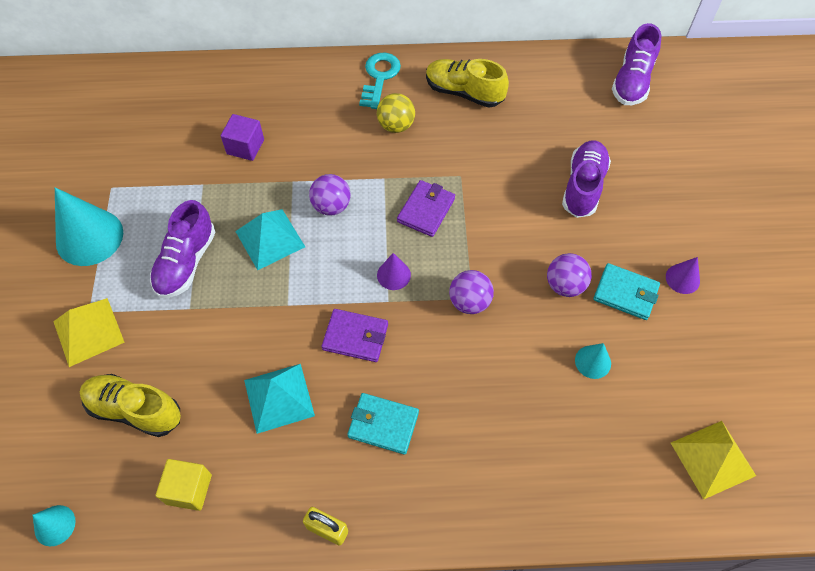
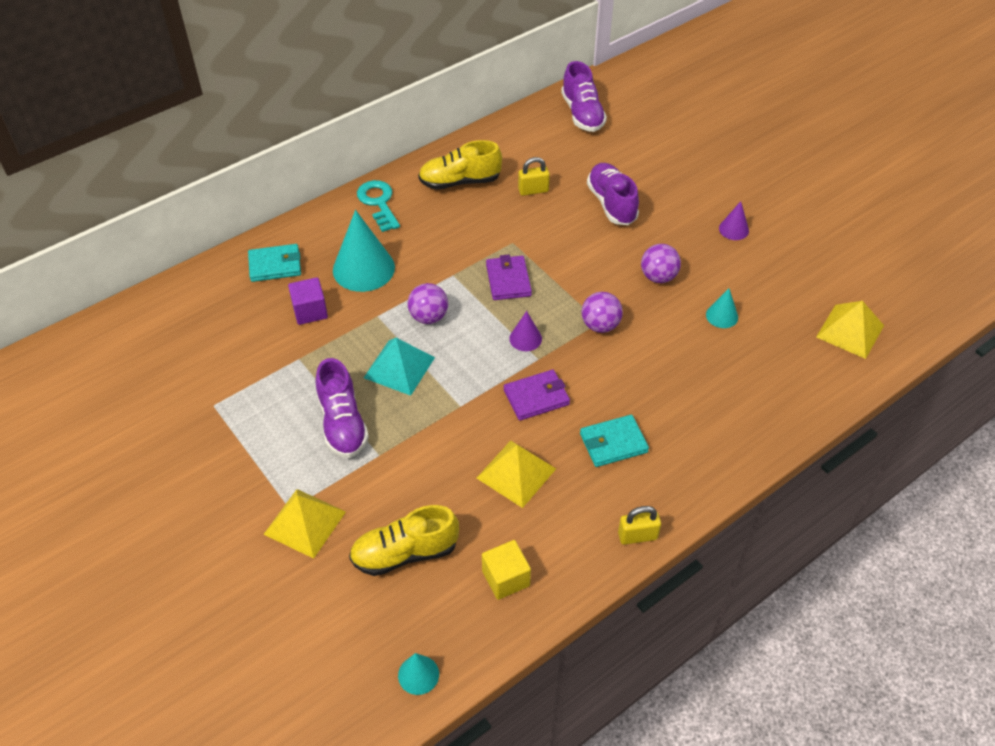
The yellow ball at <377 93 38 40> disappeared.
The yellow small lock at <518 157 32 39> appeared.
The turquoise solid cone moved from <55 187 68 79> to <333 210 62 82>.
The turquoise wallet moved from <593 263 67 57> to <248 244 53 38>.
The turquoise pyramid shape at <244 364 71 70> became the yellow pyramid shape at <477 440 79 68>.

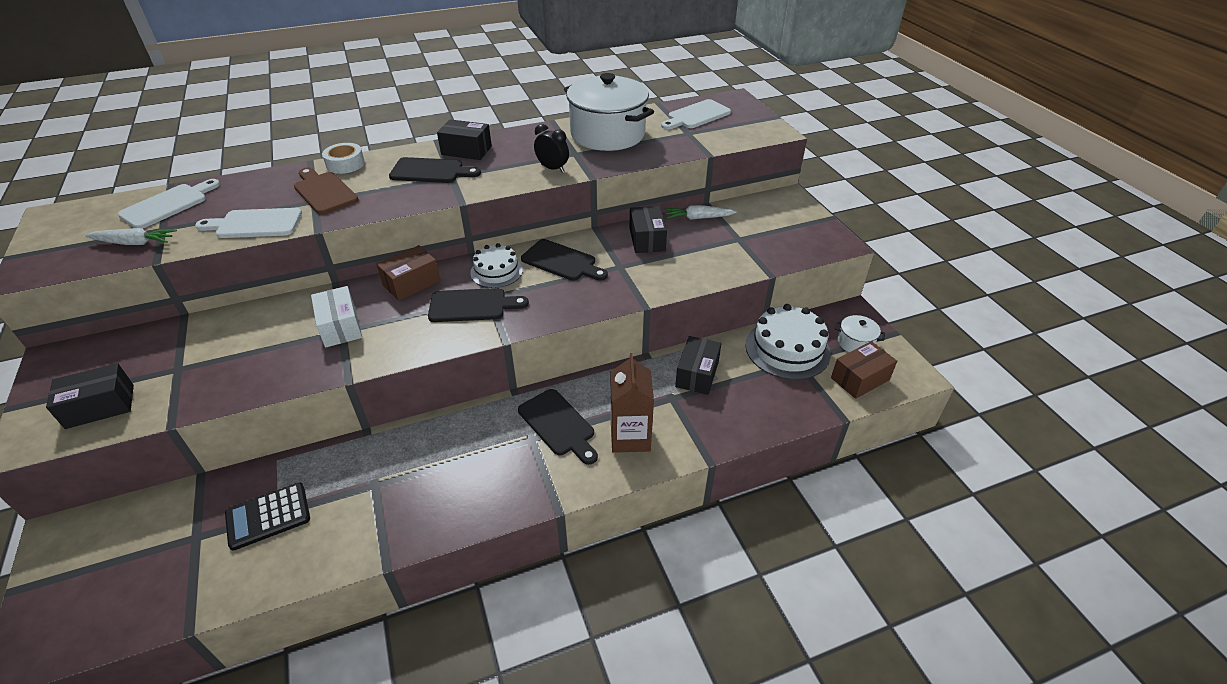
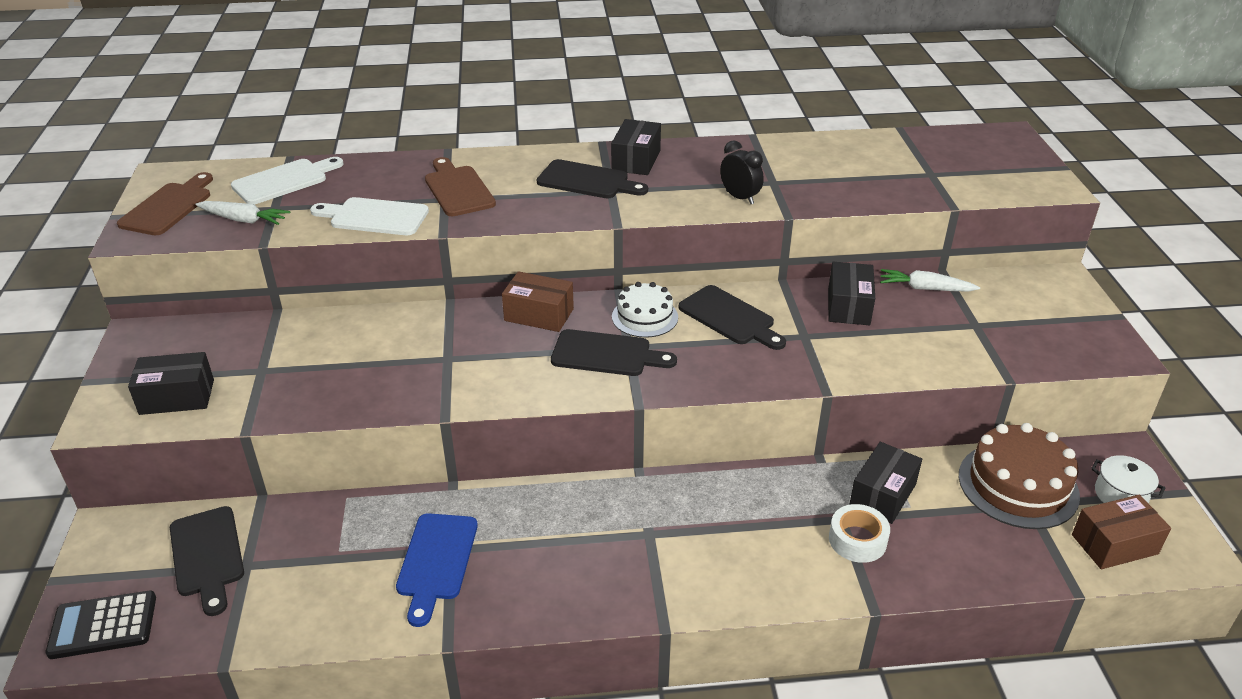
The pure white package at <311 286 51 62> disappeared.
The pure white pot at <564 73 90 78> disappeared.
The brown milk carton at <610 353 44 100> disappeared.
The pure white chopping board at <661 99 70 31> disappeared.
The brown chopping board at <117 172 96 63> appeared.
The blue chopping board at <396 513 82 114> appeared.
The black pocket calculator moved from <225 482 85 69> to <45 590 111 69>.
The pure white tape moved from <322 143 43 31> to <829 504 61 59>.
The black chopping board moved from <518 389 80 76> to <170 506 74 110>.
The pure white cake at <746 304 85 76> became the brown cake at <959 423 121 106>.
The brown package at <376 245 65 56> turned 45 degrees clockwise.
The black package at <437 119 55 41> turned 75 degrees clockwise.

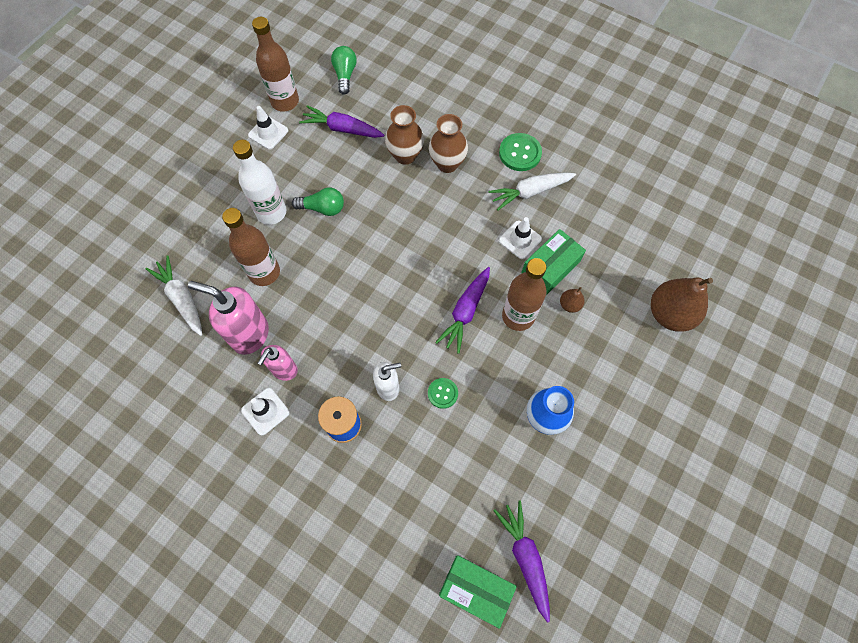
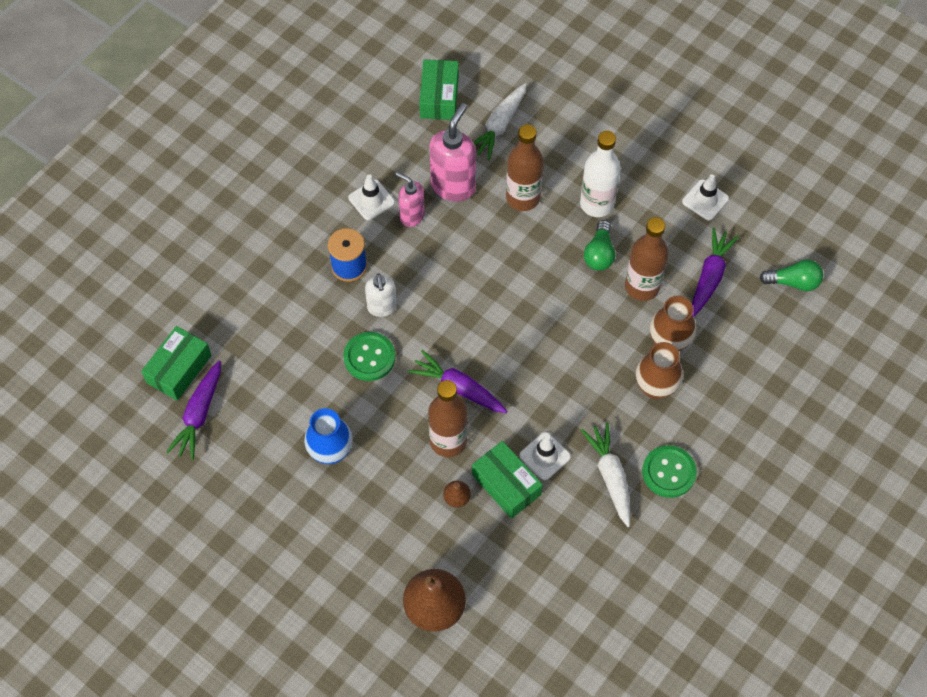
The green package at <419 59 40 61> appeared.
The brown drink bottle moved from <252 17 47 95> to <625 217 44 84>.
The pure white root vegetable at <145 255 57 81> turned 150 degrees clockwise.
The royal purple root vegetable at <493 500 57 122> turned 120 degrees clockwise.
The green shirt button at <428 378 30 31> changed to 1.62 times the size.

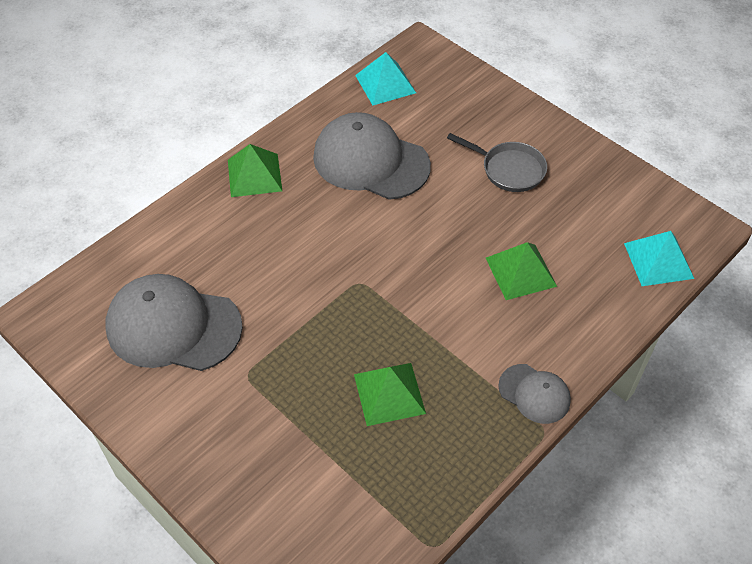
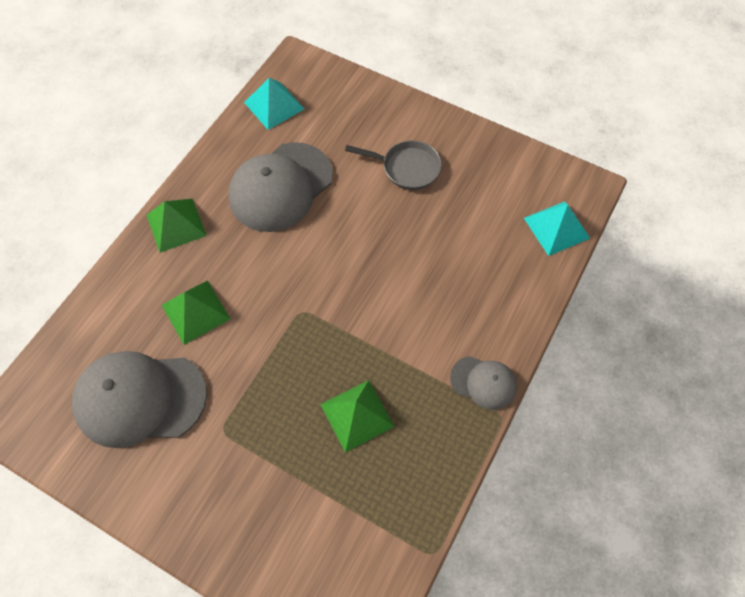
The green pyramid shape moved from <486 242 71 58> to <162 281 68 64>.
The grey peaked cap at <313 112 118 88> turned 60 degrees counterclockwise.

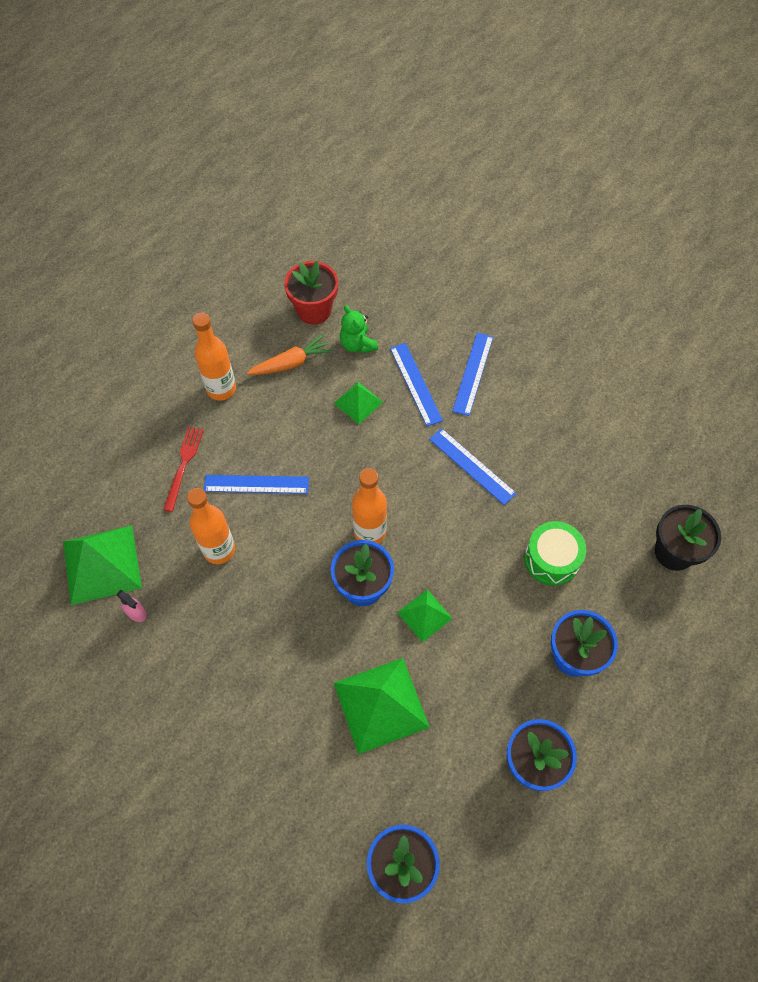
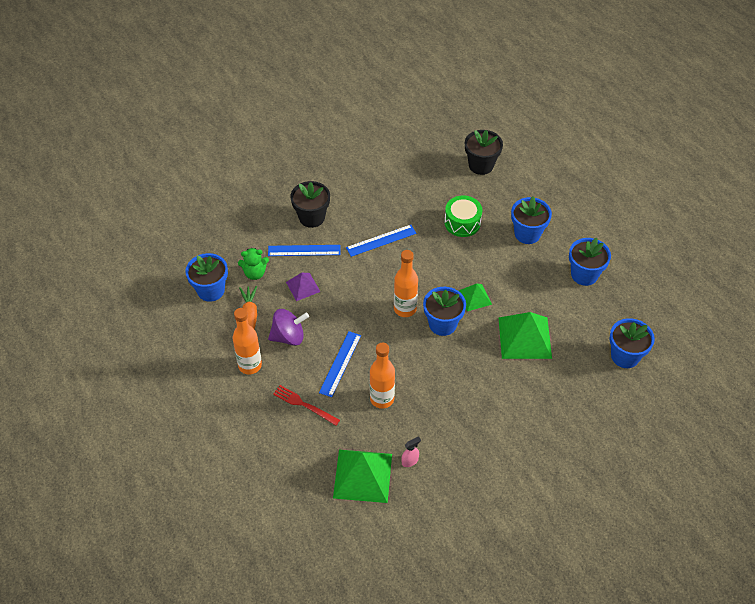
The royal purple spinning top at <268 309 41 37> appeared.
The blue ruler at <452 332 41 84> was replaced by the black plant pot at <290 181 40 47>.
The red plant pot at <284 261 54 63> became the blue plant pot at <185 253 43 49>.
The green pyramid shape at <334 382 49 42> became the royal purple pyramid shape at <286 273 34 28>.

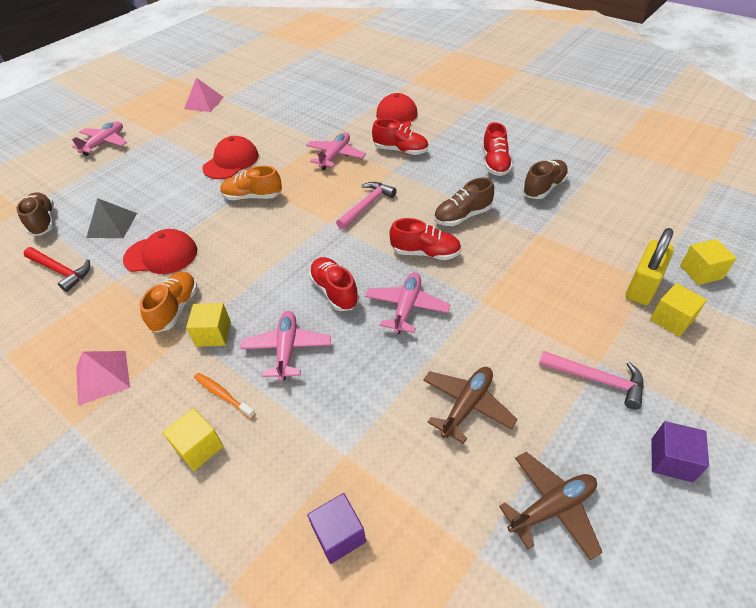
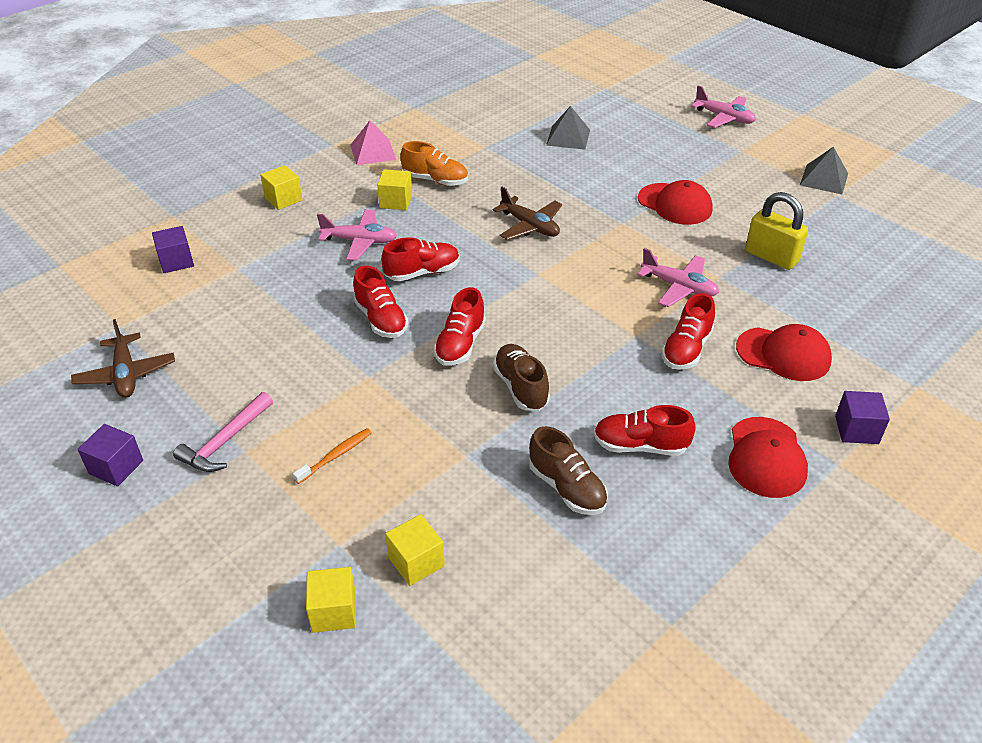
The brown lace-up shoe at <16 192 38 44> disappeared.
The red hammer at <24 247 66 45> disappeared.
The orange-coloured lace-up shoe at <220 166 62 34> disappeared.
The rose-pink hammer at <336 182 61 48> disappeared.
The royal purple cube at <835 391 55 53> appeared.
The red peaked cap moved from <123 229 74 45> to <728 417 80 81>.
The orange-coloured tooth brush moved from <194 373 62 46> to <293 428 79 56>.
The brown aeroplane moved from <423 367 94 77> to <493 187 69 53>.
The yellow small lock moved from <626 228 48 77> to <745 192 63 78>.
The yellow cube moved from <650 283 57 54> to <385 514 60 72>.
The rose-pink aeroplane at <365 272 85 62> was replaced by the red lace-up shoe at <353 266 55 72>.
The rose-pink pyramid shape at <184 78 40 34> became the grey pyramid shape at <800 147 48 47>.

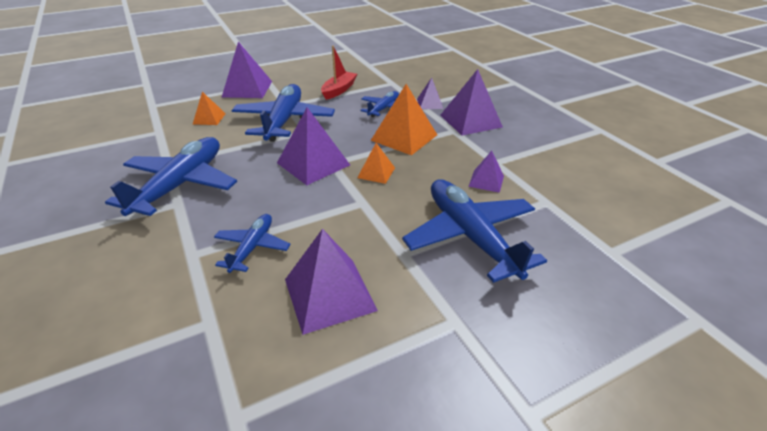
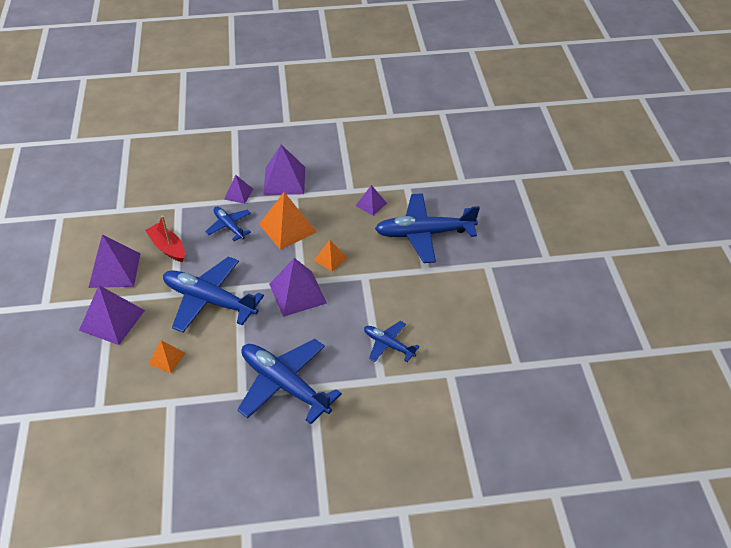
The royal purple pyramid shape moved from <285 229 93 106> to <88 234 53 54>.

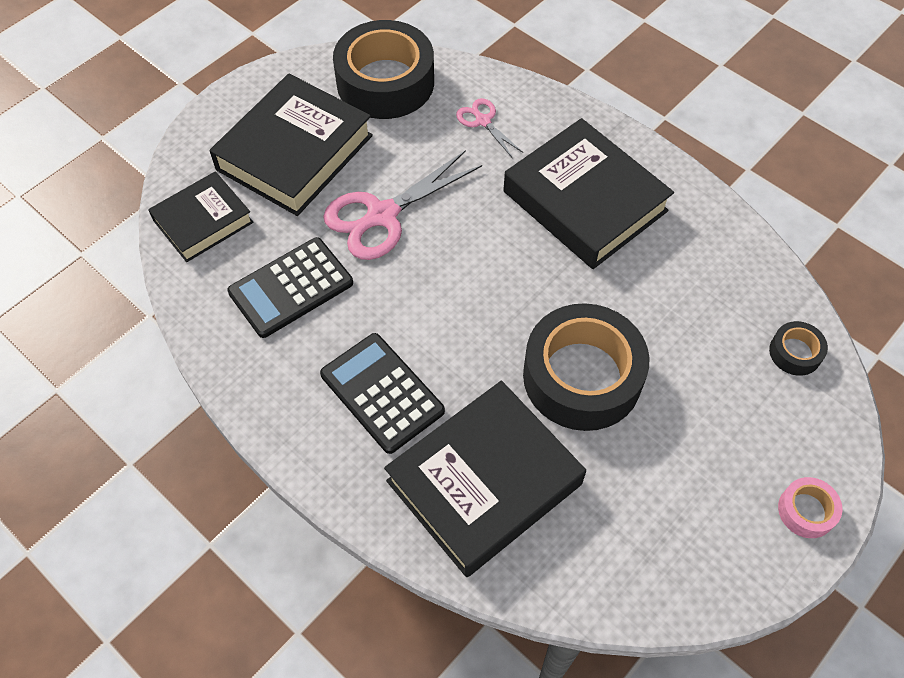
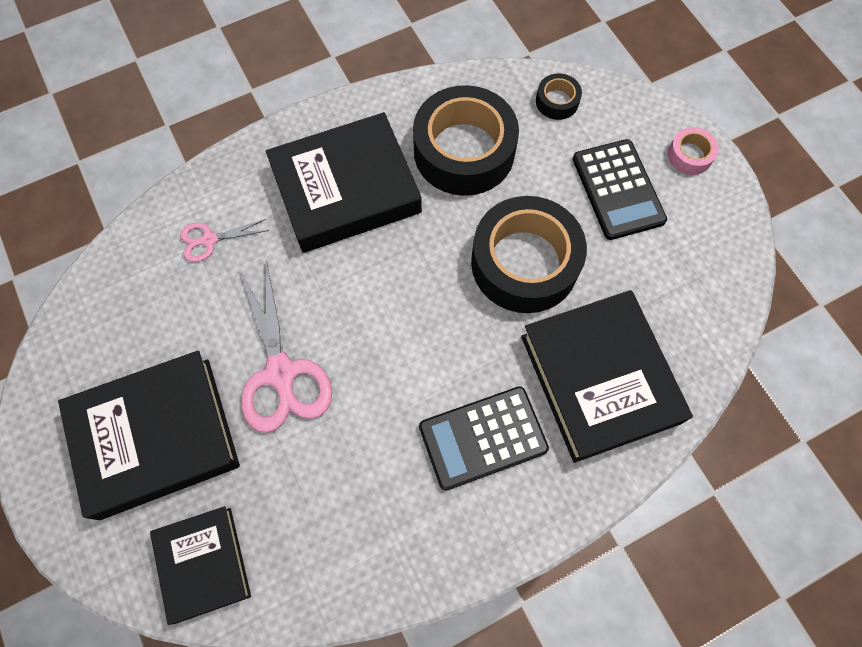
The black pocket calculator moved from <227 237 126 101> to <573 139 94 101>.
The black tape moved from <333 20 101 99> to <413 85 106 111>.
The black book at <209 74 164 142> turned 75 degrees counterclockwise.

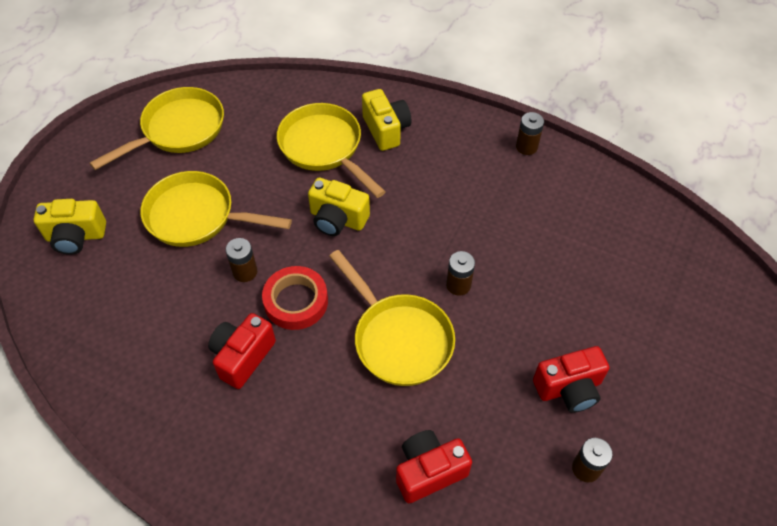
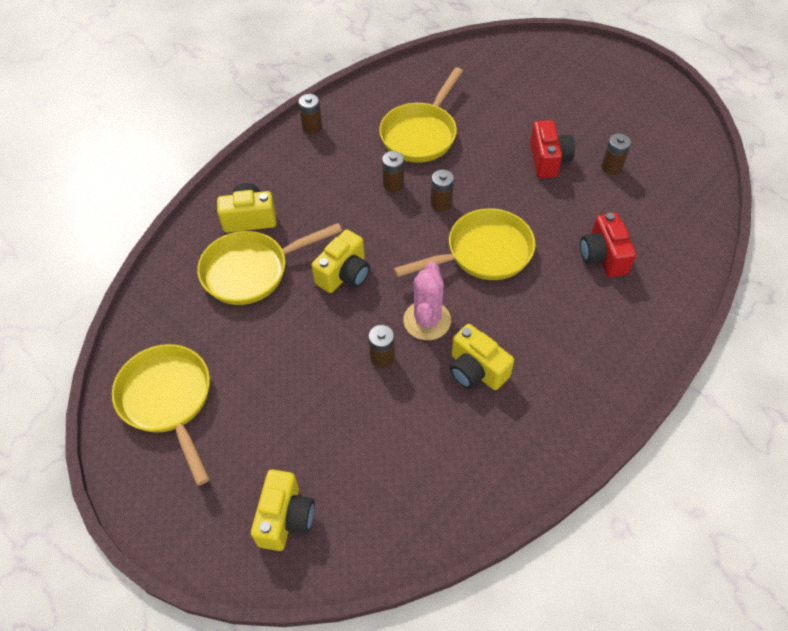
The brown battery at <382 151 22 41> appeared.
The yellow pan moved from <140 171 152 76> to <379 67 84 96>.
The red tape at <262 266 66 64> was replaced by the rose-pink saguaro cactus at <403 261 48 79>.
The red photo camera at <208 313 68 76> became the yellow photo camera at <450 324 64 66>.

